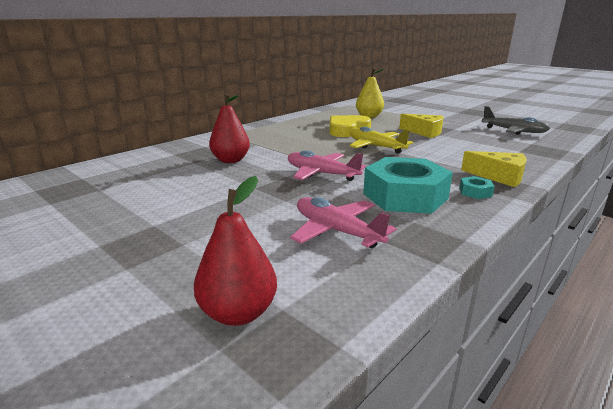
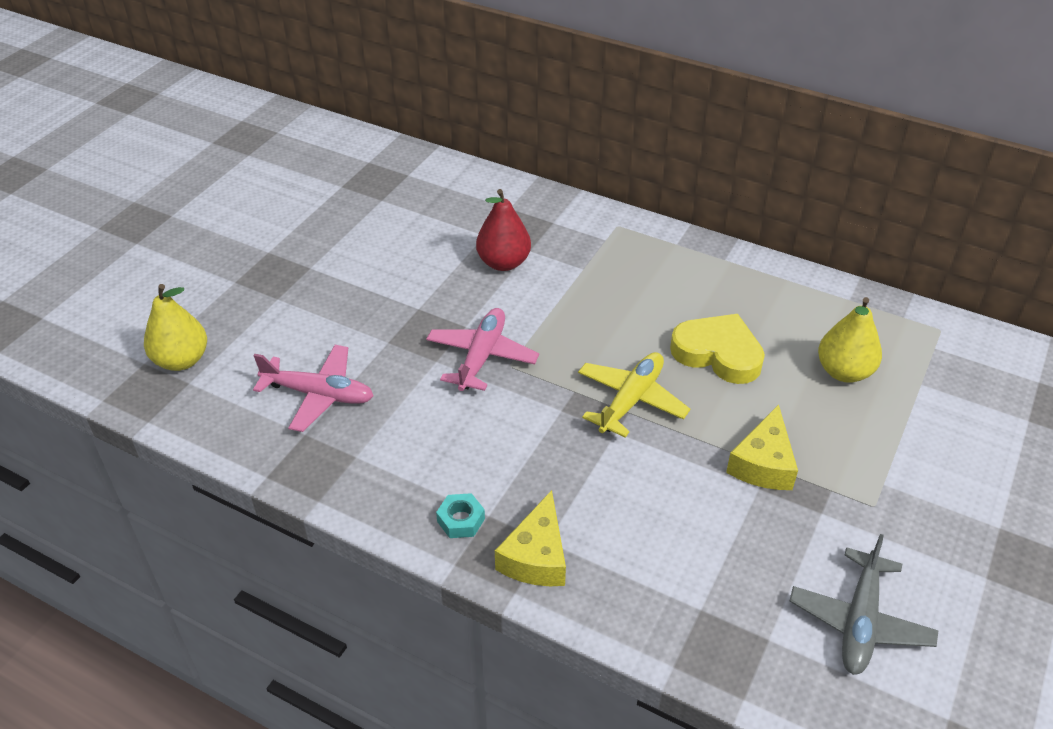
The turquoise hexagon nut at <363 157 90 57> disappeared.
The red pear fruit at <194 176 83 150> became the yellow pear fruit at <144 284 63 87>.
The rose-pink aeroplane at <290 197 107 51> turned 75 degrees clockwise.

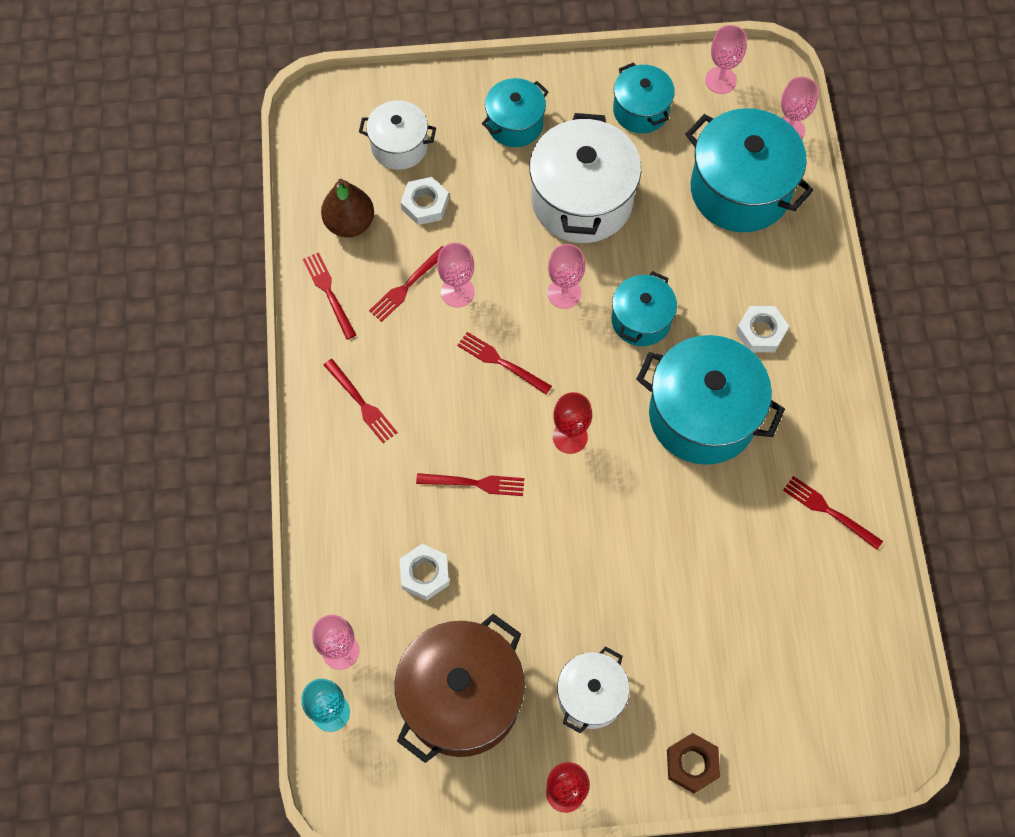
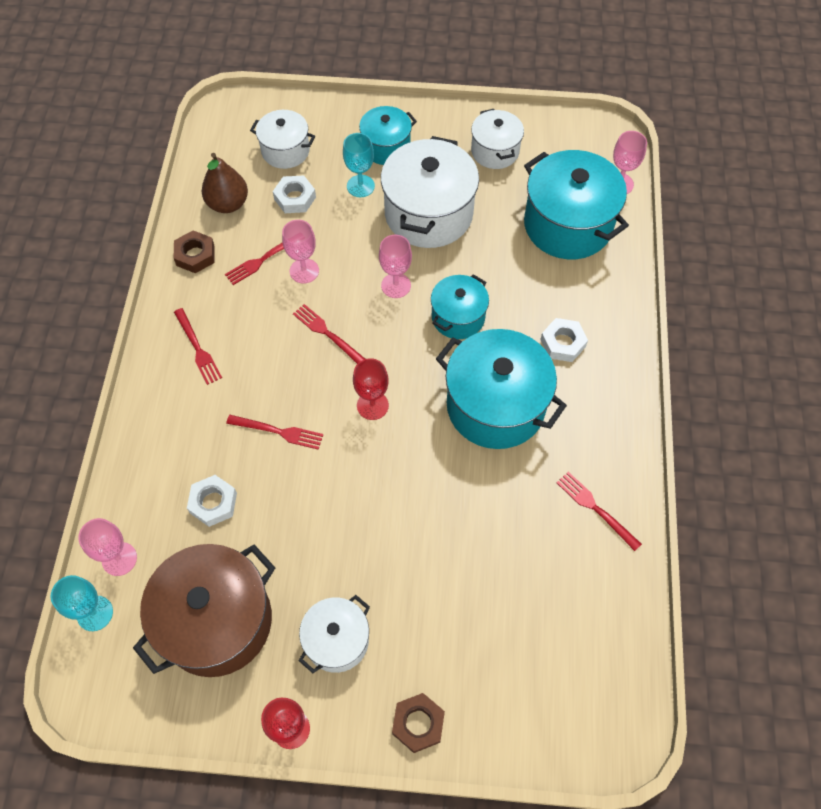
The rose-pink goblet at <705 25 42 69> disappeared.
The turquoise goblet at <343 133 32 64> appeared.
The red fork at <303 252 53 87> was replaced by the brown hexagon nut at <174 230 40 43>.
The turquoise pot at <613 62 62 71> became the pure white pot at <471 109 53 60>.

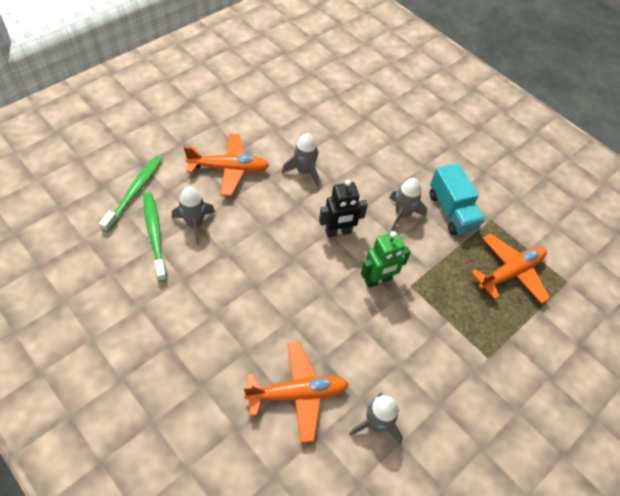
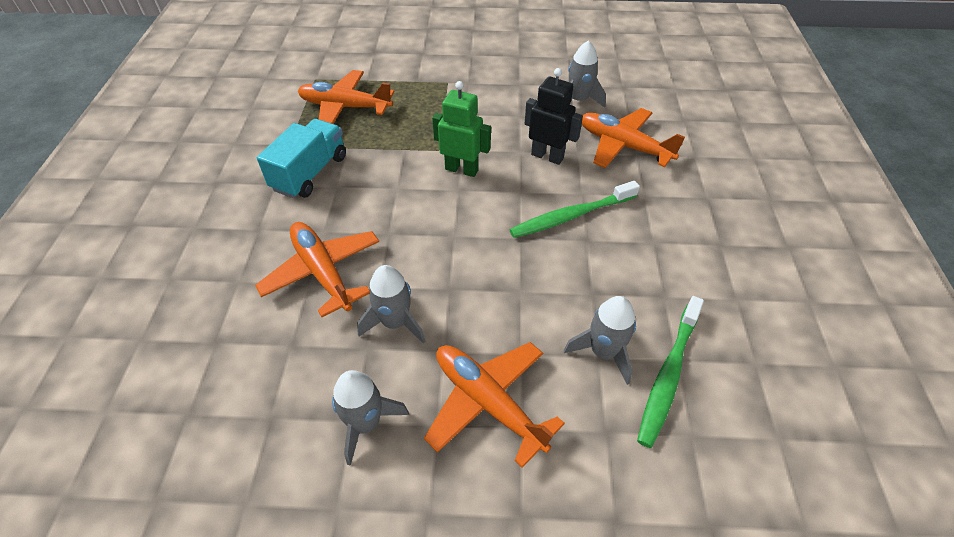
The orange-coloured aeroplane at <255 222 124 95> appeared.
The green tooth brush moved from <99 155 64 77> to <509 181 131 57>.
The black toy robot moved from <319 180 49 57> to <524 68 59 97>.
The grey spaceship moved from <389 178 38 53> to <332 370 77 96>.

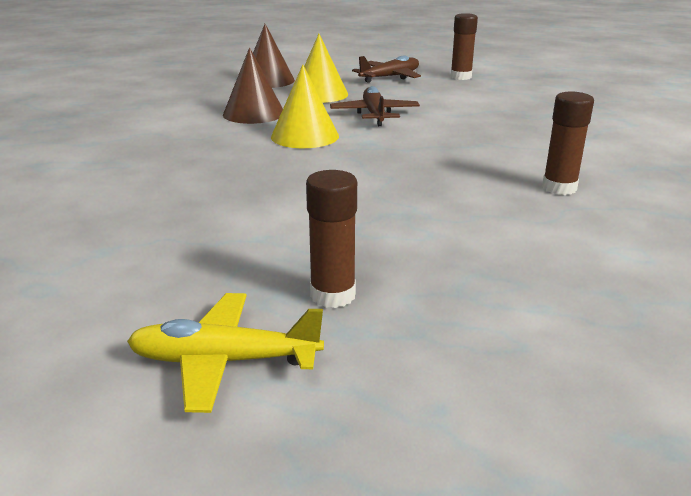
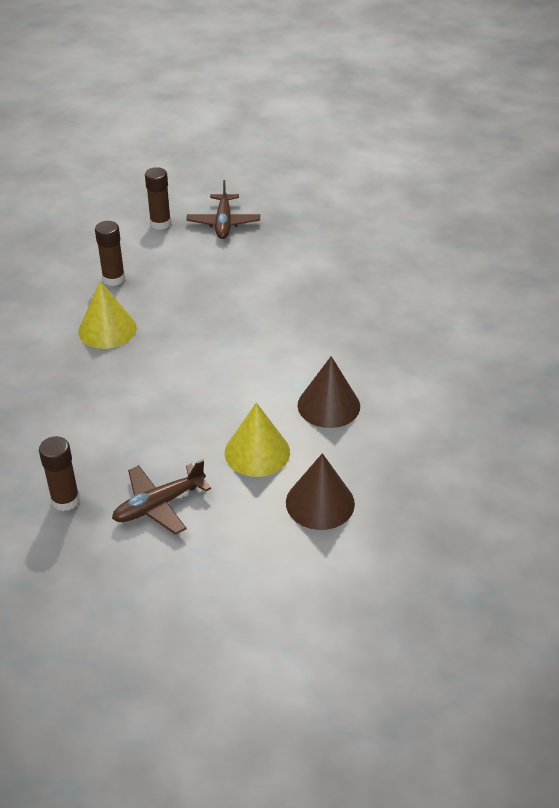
The yellow aeroplane at <127 293 197 120> disappeared.
The yellow solid cone moved from <271 65 68 83> to <78 281 59 68>.
The brown stick of glue moved from <306 170 51 138> to <145 167 26 63>.
The brown aeroplane moved from <330 86 90 40> to <186 180 74 59>.

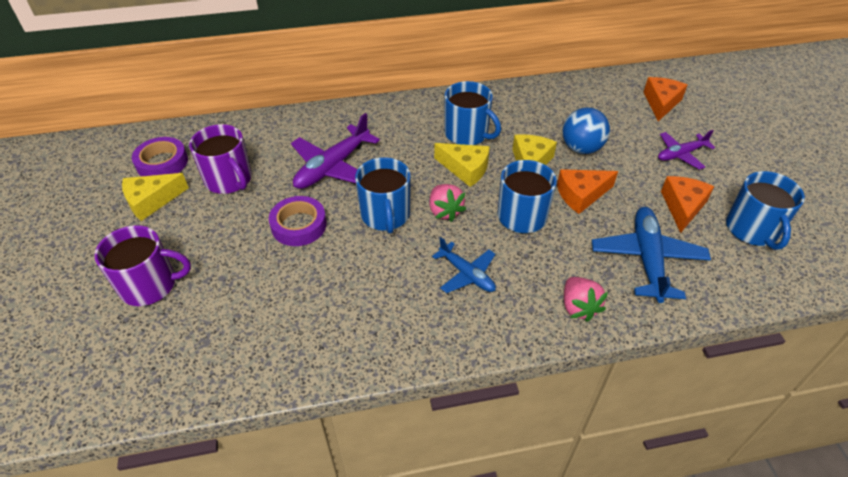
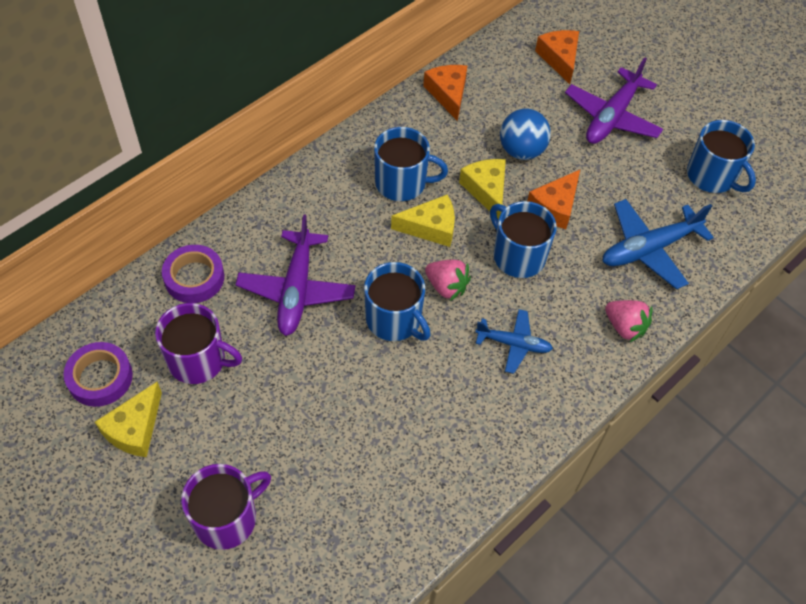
The royal purple tape moved from <269 196 58 50> to <162 245 62 58>.
The orange-coloured piece of cheese moved from <661 176 53 57> to <423 65 44 56>.
The blue aeroplane at <592 207 119 96> turned 90 degrees counterclockwise.
The royal purple aeroplane at <658 130 57 40> changed to 1.64 times the size.

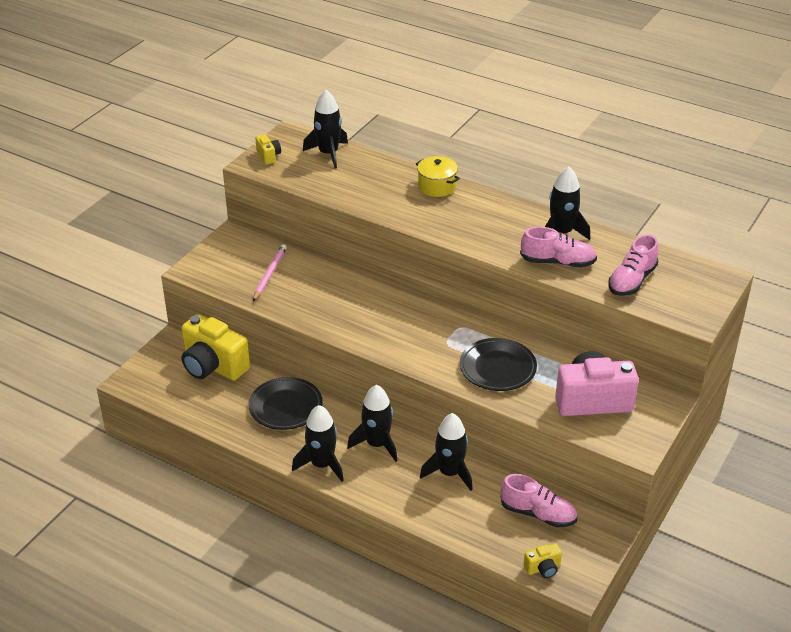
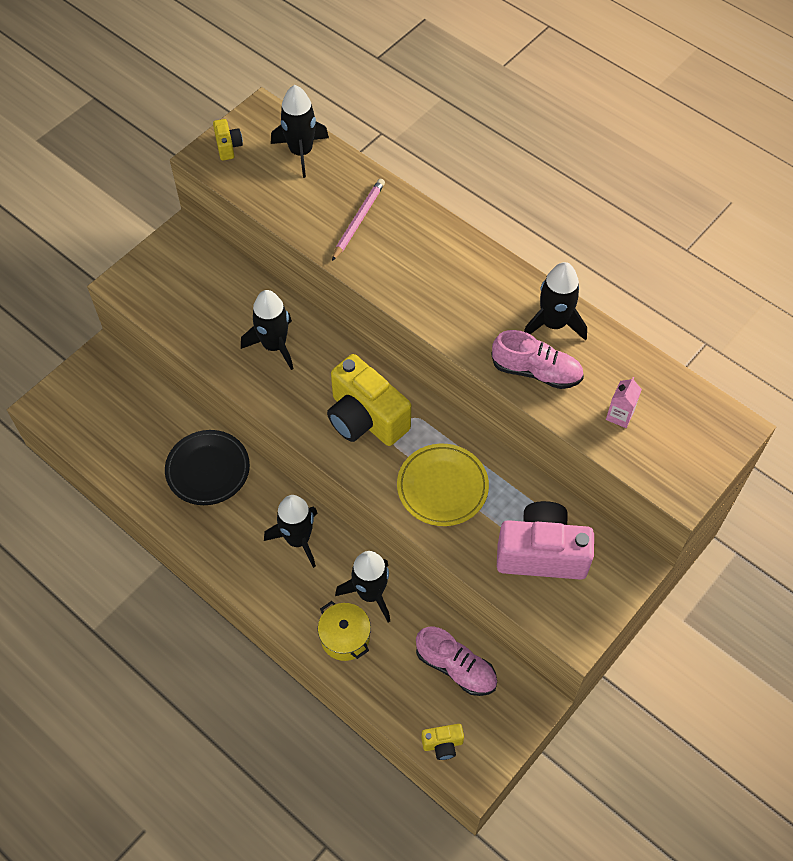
The yellow photo camera moved from <181 314 69 67> to <327 354 84 92>.
The rose-pink lead pencil moved from <253 244 34 57> to <332 179 53 82>.
The black spaceship moved from <292 405 52 77> to <241 290 53 80>.
The yellow pot moved from <416 156 44 41> to <318 601 53 60>.
The rose-pink lace-up shoe at <608 234 51 62> was replaced by the rose-pink milk carton at <606 377 36 51>.
The black dinner plate at <460 338 77 53> became the yellow dinner plate at <397 444 92 82>.

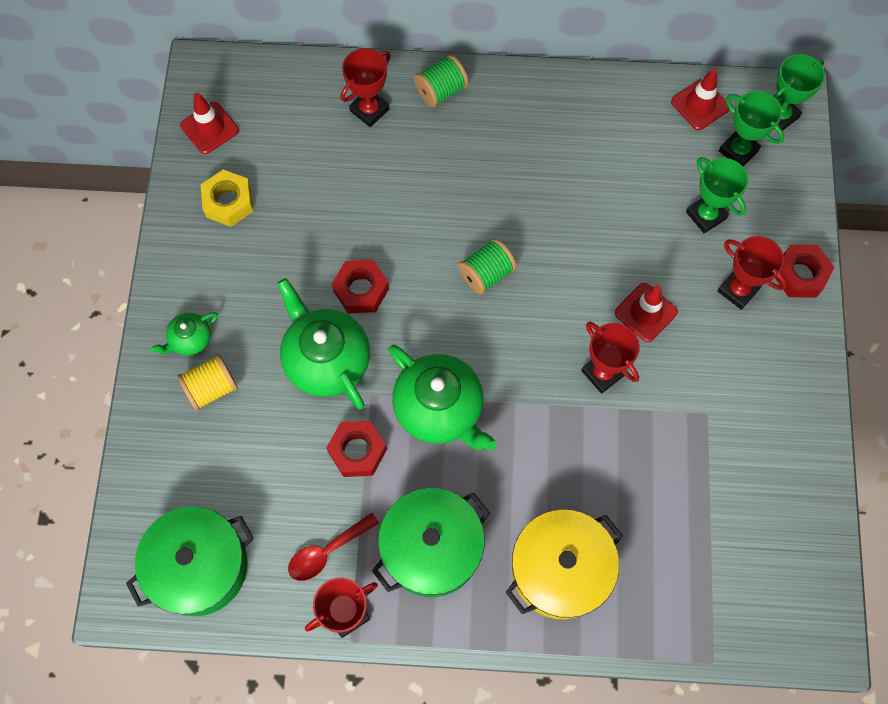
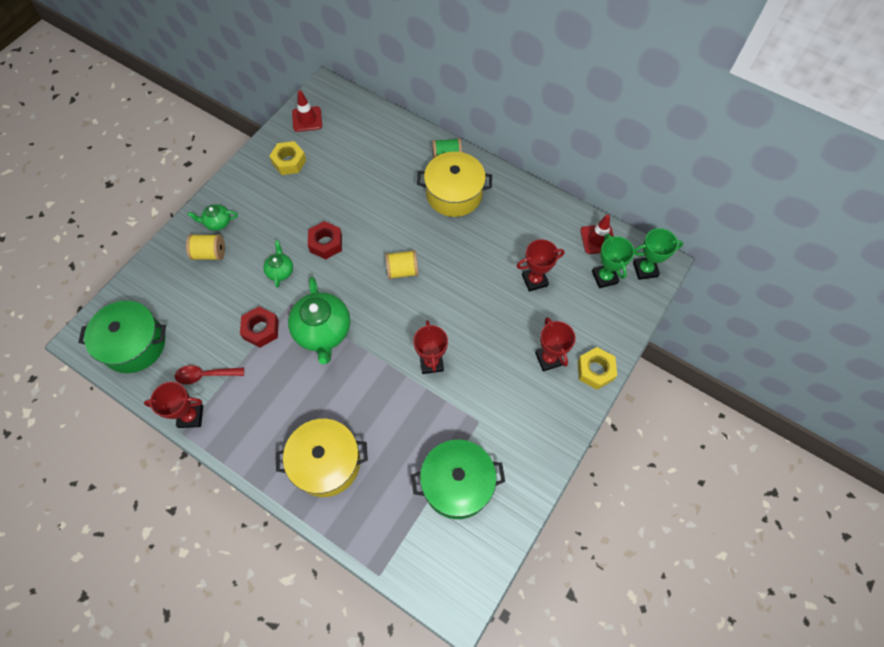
The red traffic cone at <615 283 63 59> disappeared.
The green award cup at <686 157 62 76> disappeared.
The yellow pot at <417 152 75 65> appeared.
The red award cup moved from <340 48 51 79> to <517 239 48 53>.
The green pot moved from <372 488 118 109> to <411 440 94 79>.
The green reel of thread at <458 238 59 57> became the yellow reel of thread at <385 250 34 29>.
The red hexagon nut at <775 245 60 53> became the yellow hexagon nut at <577 347 40 43>.
The green tea pot at <277 278 93 132> changed to 0.50 times the size.

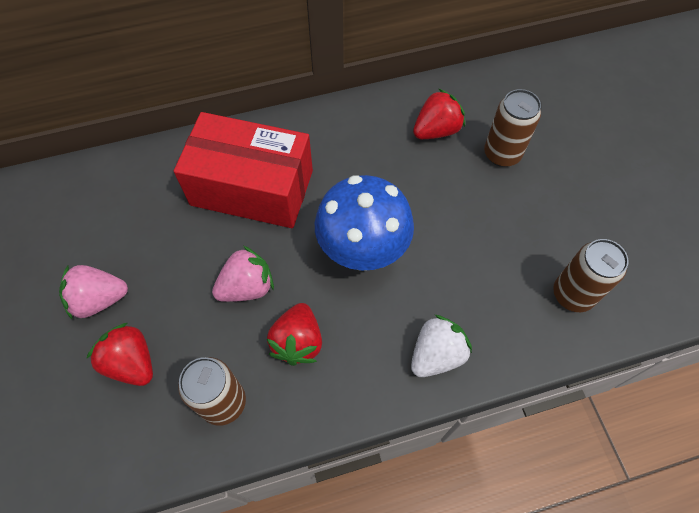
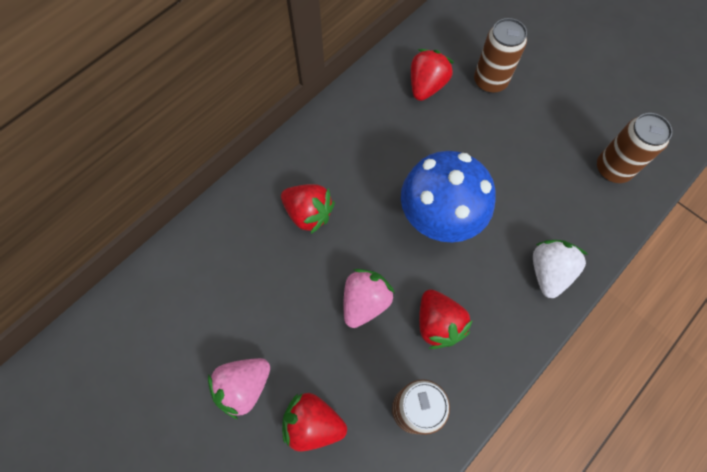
The red package at <174 112 139 116> was replaced by the red toy strawberry at <281 184 54 50>.

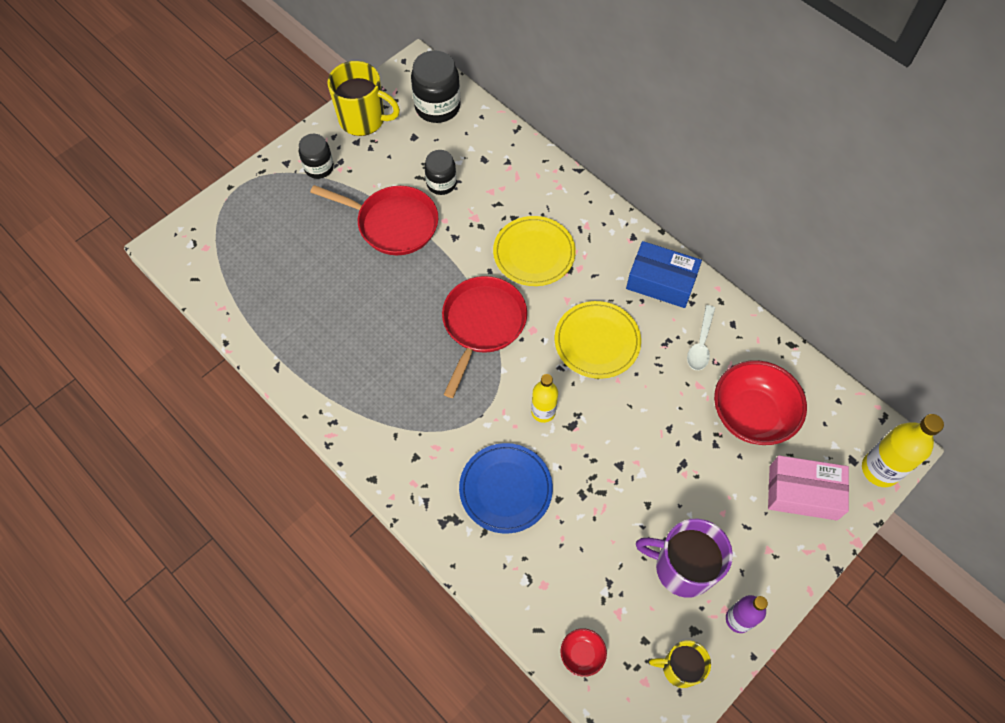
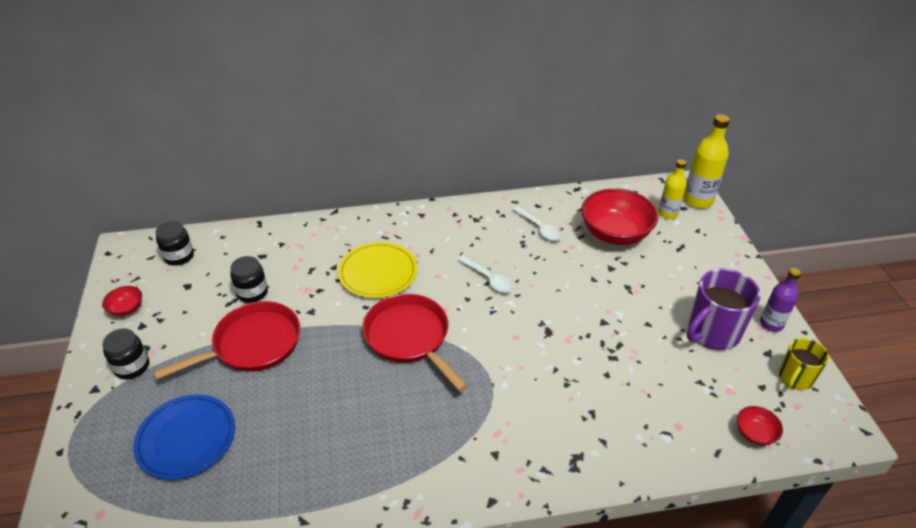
The blue package at <626 241 76 67> disappeared.
The rose-pink package at <768 455 81 65> disappeared.
The blue dinner plate moved from <459 443 94 91> to <133 394 102 86>.
The yellow drink bottle moved from <531 374 27 49> to <658 159 29 60>.
The yellow tea mug at <327 61 73 75> was replaced by the red deep dish at <102 286 40 30>.
The yellow dinner plate at <555 301 86 78> was replaced by the pure white teaspoon at <458 255 56 38>.
The black jar at <411 50 50 73> changed to 0.63 times the size.

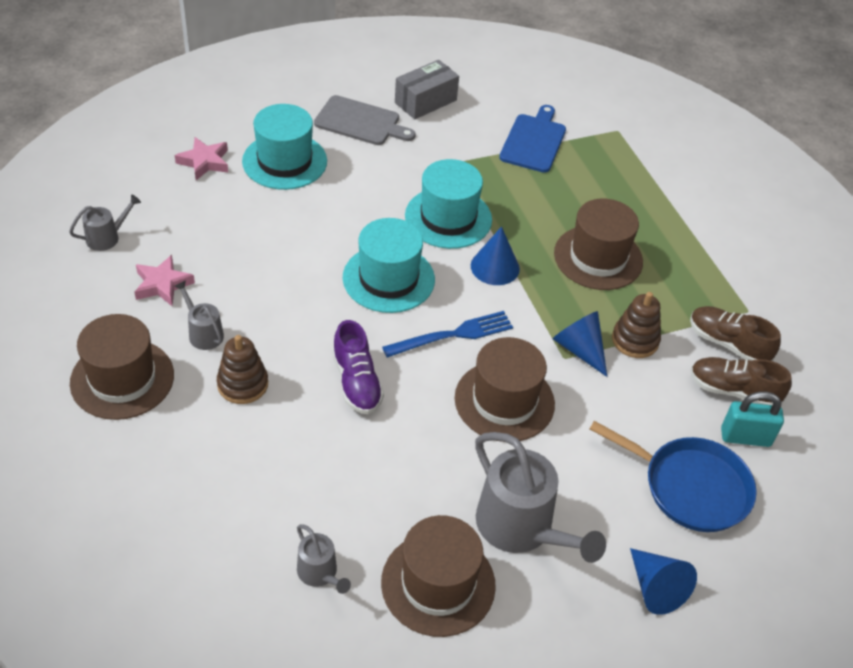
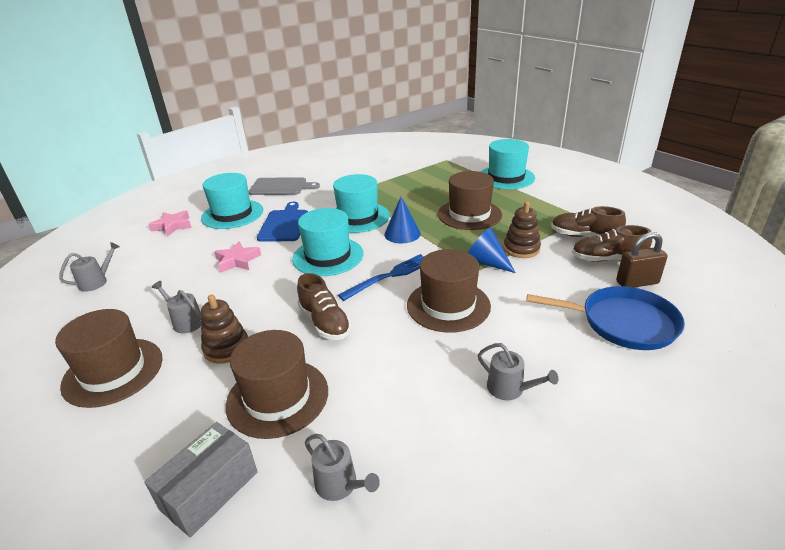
The blue solid cone at <630 548 67 67> disappeared.
The turquoise tall hat at <481 139 54 50> appeared.
The rose-pink star shape moved from <134 255 61 51> to <214 241 47 32>.
The brown tall hat moved from <381 515 115 122> to <226 330 102 109>.
The grey package moved from <395 60 64 59> to <144 422 114 115>.
The blue chopping board moved from <499 105 67 68> to <257 202 51 40>.
The royal purple lace-up shoe at <332 320 52 94> became the brown lace-up shoe at <297 273 54 67>.
The turquoise small lock at <721 391 63 56> became the brown small lock at <616 232 52 55>.
The grey sprinkling can at <475 432 131 131> changed to 0.50 times the size.

